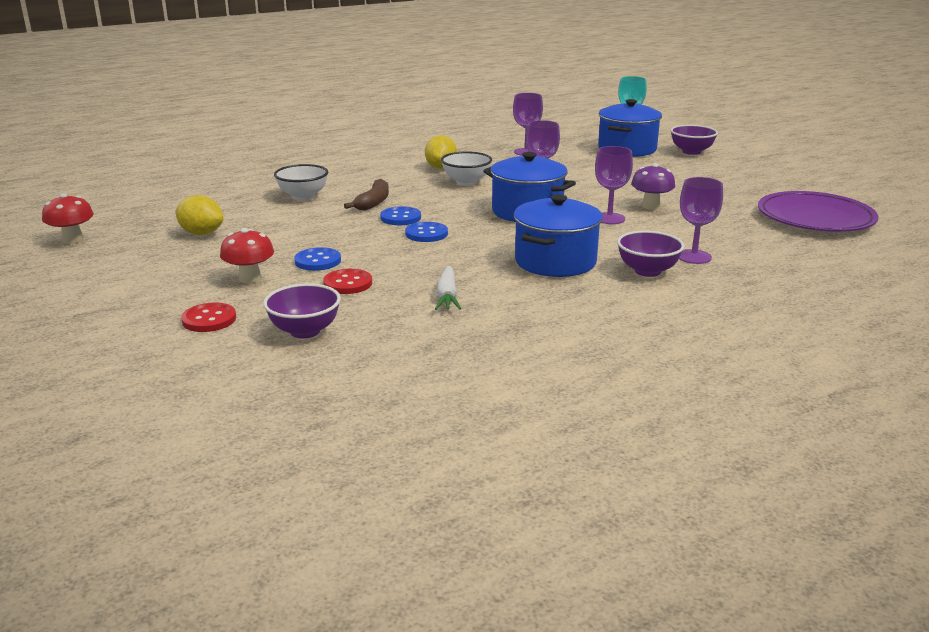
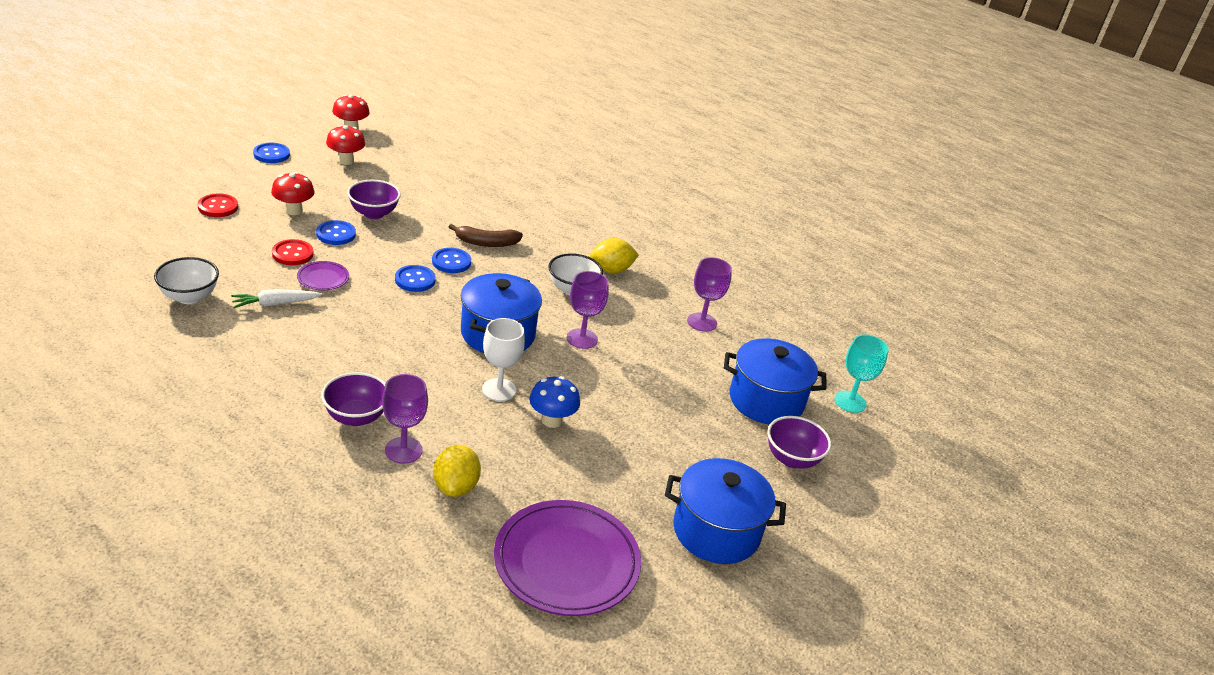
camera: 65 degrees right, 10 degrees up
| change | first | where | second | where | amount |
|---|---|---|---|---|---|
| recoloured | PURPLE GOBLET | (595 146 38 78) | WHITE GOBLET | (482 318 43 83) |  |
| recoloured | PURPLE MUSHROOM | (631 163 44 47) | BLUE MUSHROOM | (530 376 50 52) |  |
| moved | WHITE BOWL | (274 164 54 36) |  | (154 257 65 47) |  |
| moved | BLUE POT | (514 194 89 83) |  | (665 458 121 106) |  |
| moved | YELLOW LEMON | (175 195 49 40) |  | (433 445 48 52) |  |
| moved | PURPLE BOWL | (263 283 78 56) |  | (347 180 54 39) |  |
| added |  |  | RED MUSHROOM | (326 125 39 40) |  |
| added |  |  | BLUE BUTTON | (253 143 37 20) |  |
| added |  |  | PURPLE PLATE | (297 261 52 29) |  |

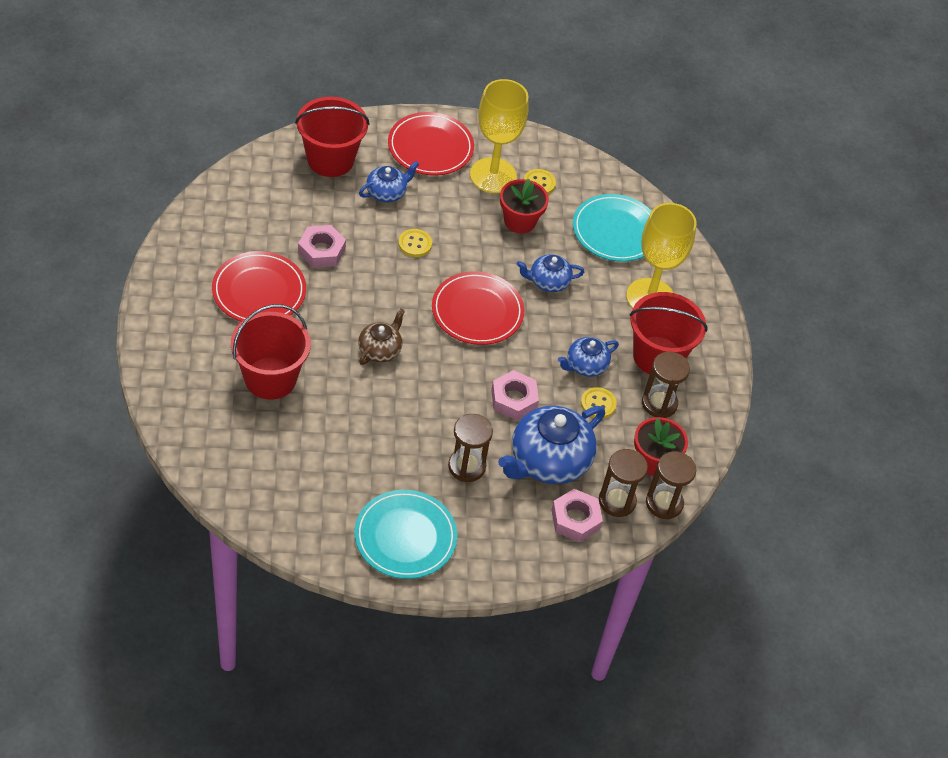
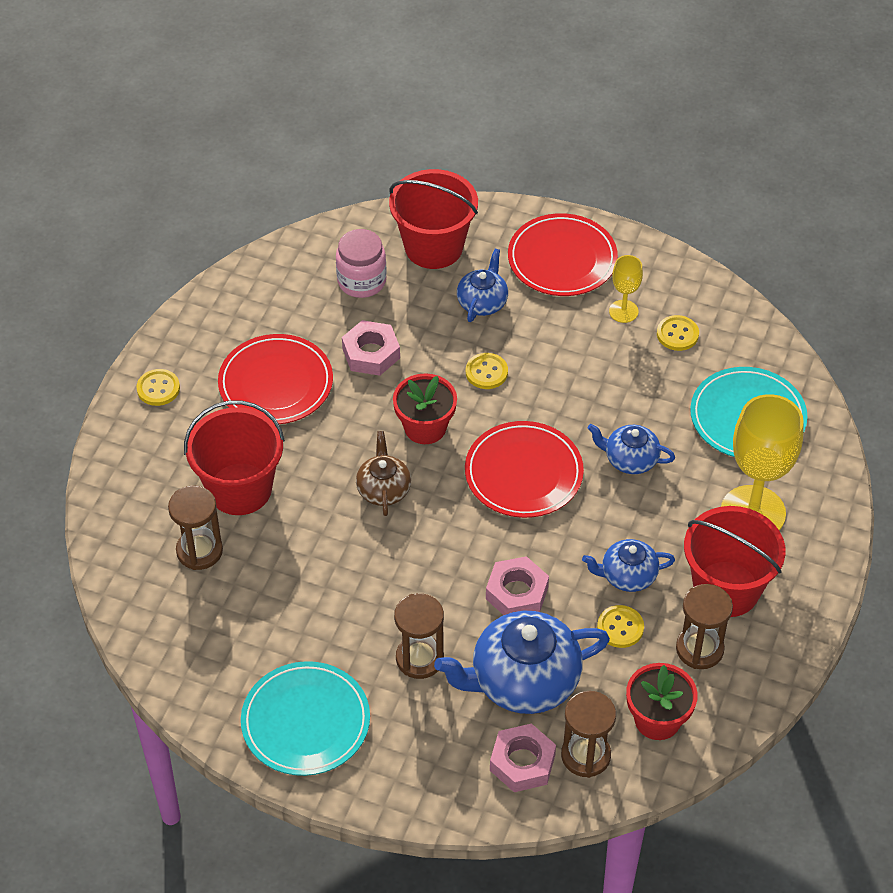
camera: 30 degrees right, 0 degrees up
| change | first | where | second | where | amount |
|---|---|---|---|---|---|
| resized | YELLOW GOBLET | (470 79 59 114) |  | (609 255 34 68) | x0.48 |
| turned | BLUE TEAPOT | (359 161 60 42) |  | (457 249 51 73) | 60 degrees counterclockwise |
| moved | RED FLOWER POT | (500 178 49 55) |  | (393 373 64 71) |  |
| turned | BROWN TEAPOT | (358 308 47 57) |  | (356 431 55 85) | 60 degrees counterclockwise |
| moved | BROWN HOURGLASS | (646 451 50 69) |  | (168 485 55 85) |  |
| added |  |  | PINK JAR | (336 229 51 69) |  |
| added |  |  | YELLOW BUTTON | (136 369 44 37) |  |

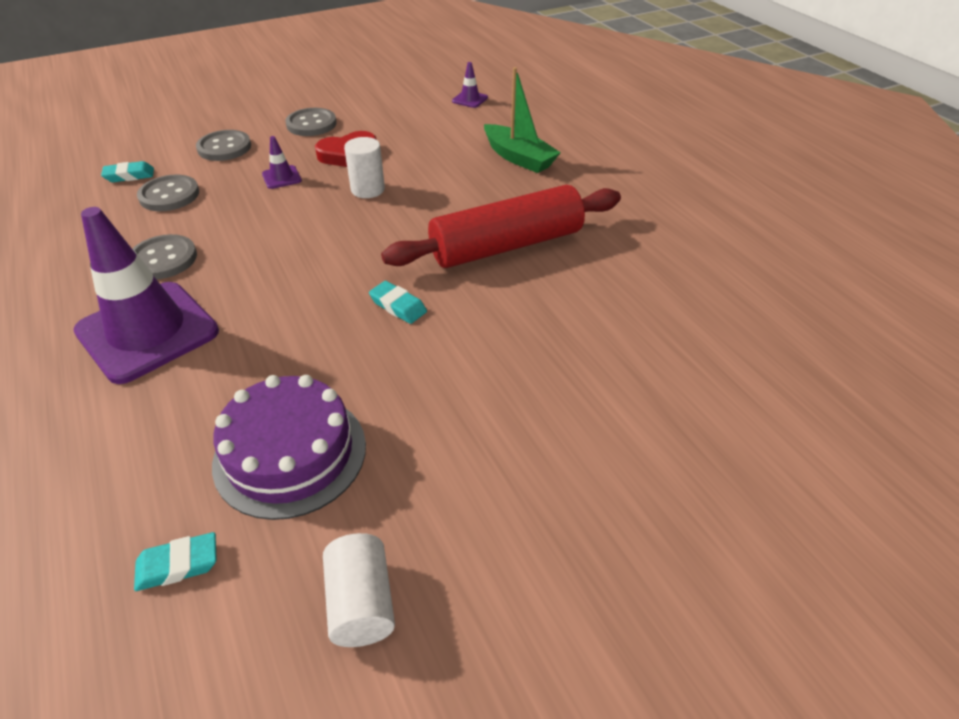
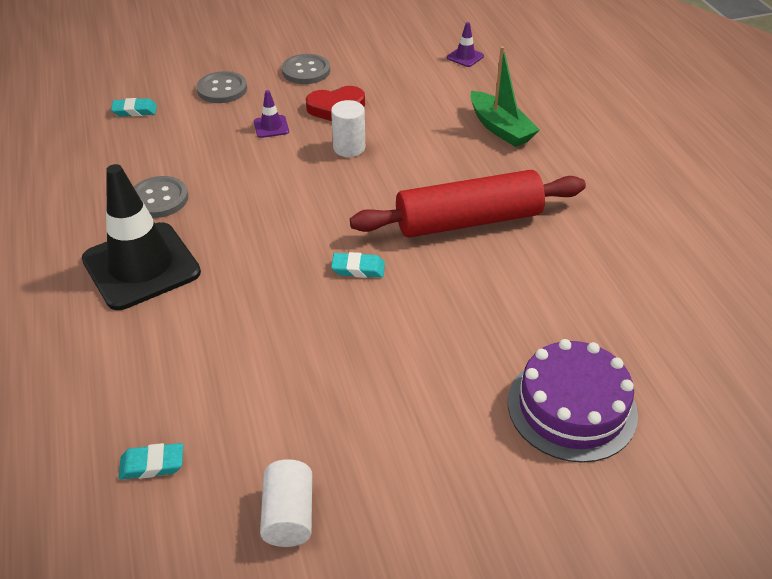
camera: 10 degrees right, 0 degrees up
| change | first | where | second | where | amount |
|---|---|---|---|---|---|
| removed | GREY BUTTON | (137 175 62 36) |  |  |  |
| recoloured | PURPLE TRAFFIC CONE | (73 207 146 177) | BLACK TRAFFIC CONE | (82 164 119 146) |  |
| turned | TURQUOISE ERASER | (369 281 58 43) |  | (331 252 54 26) | 45 degrees counterclockwise |
| moved | PURPLE CAKE | (212 375 154 145) |  | (508 339 130 124) |  |

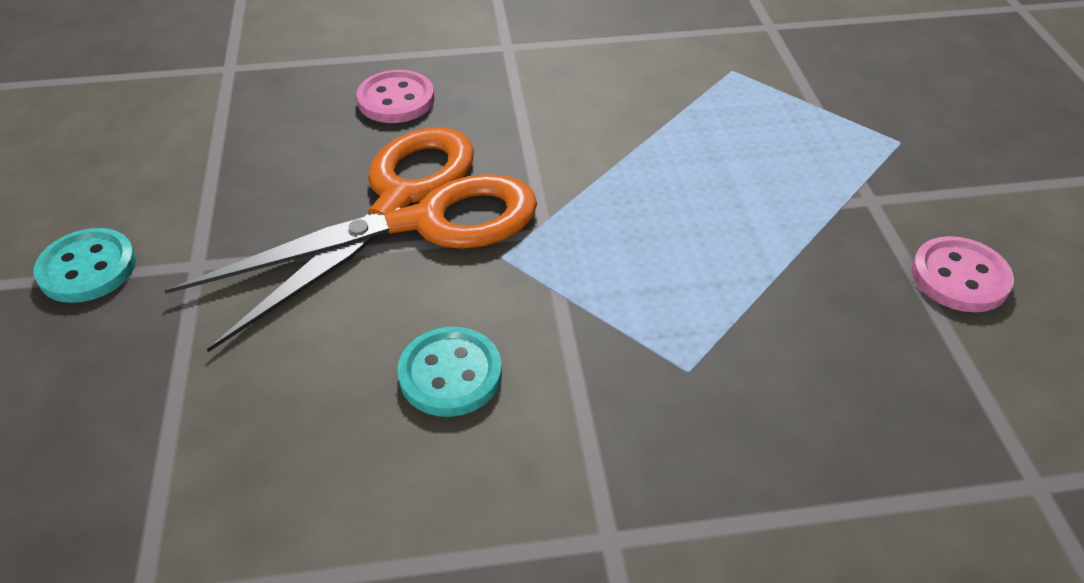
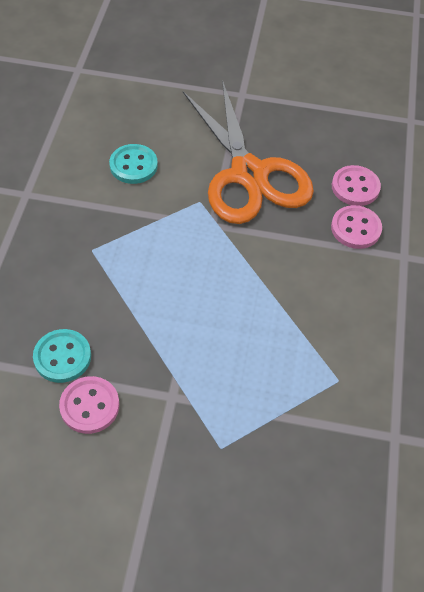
camera: 105 degrees right, 10 degrees up
| change | first | where | second | where | amount |
|---|---|---|---|---|---|
| moved | TURQUOISE BUTTON | (34 228 102 75) |  | (33 329 58 54) |  |
| added |  |  | PINK BUTTON | (331 205 51 44) |  |

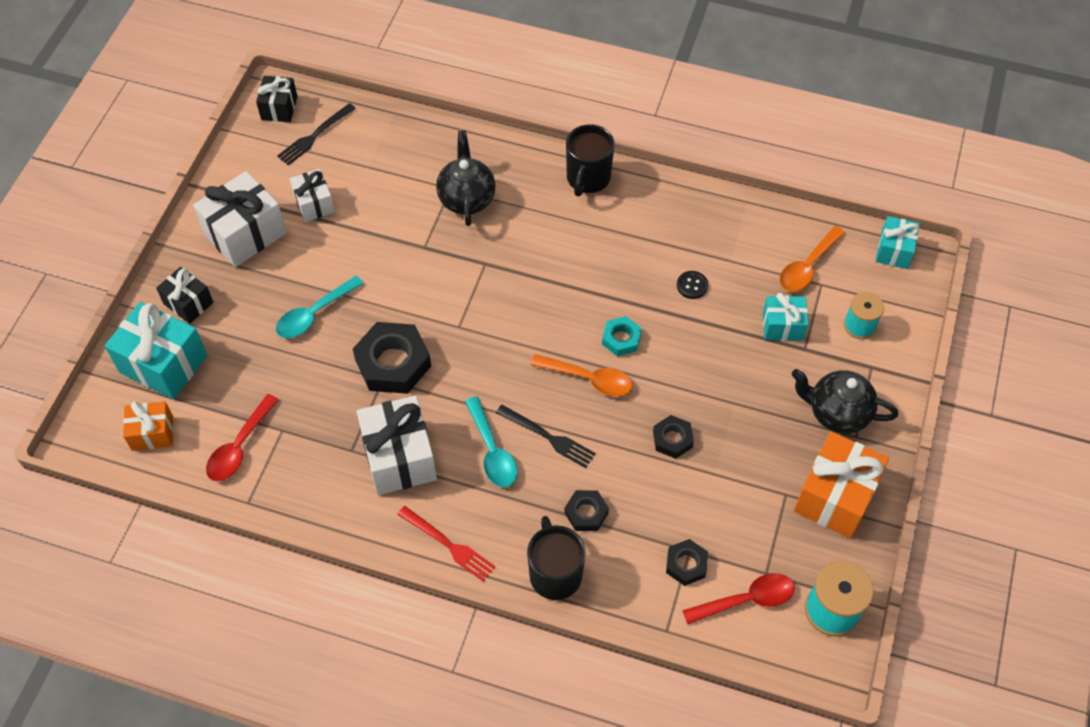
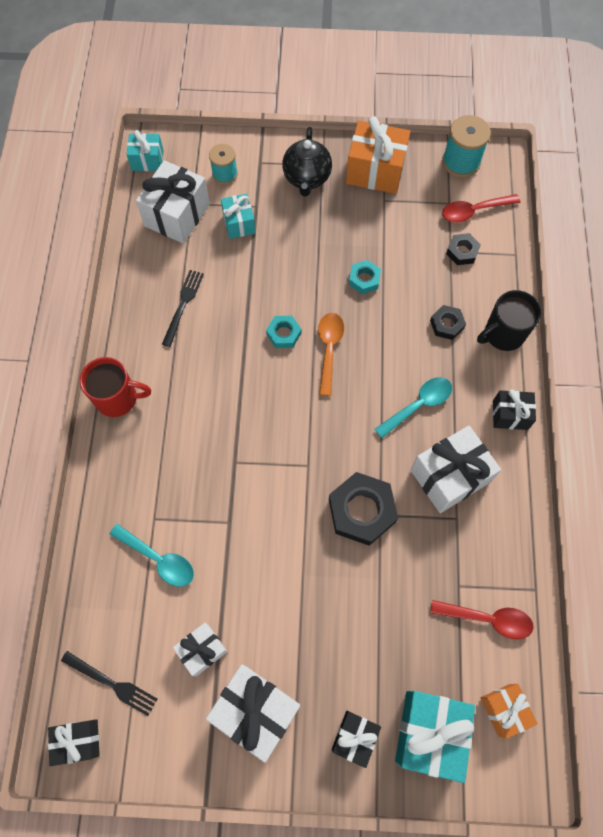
camera: 105 degrees left, 10 degrees up
| change | first | where | second | where | amount |
|---|---|---|---|---|---|
| recoloured | BLACK MUG | (566 124 49 72) | RED MUG | (80 357 71 60) |  |
| removed | BLACK TEAPOT | (436 131 60 95) |  |  |  |
| replaced | ORANGE SPOON | (780 226 65 66) | WHITE GIFT | (136 160 74 84) |  |
| removed | BLACK BUTTON | (677 271 31 28) |  |  |  |
| moved | TURQUOISE SPOON | (276 276 88 62) |  | (110 524 84 63) |  |
| moved | BLACK FORK | (496 405 100 63) |  | (162 270 42 77) |  |
| recoloured | BLACK NUT | (653 415 41 44) | TURQUOISE NUT | (349 260 32 34) |  |
| replaced | RED FORK | (397 506 98 76) | BLACK GIFT | (493 389 43 41) |  |
| turned | RED SPOON | (682 573 113 51) |  | (442 194 79 28) | 75 degrees counterclockwise |

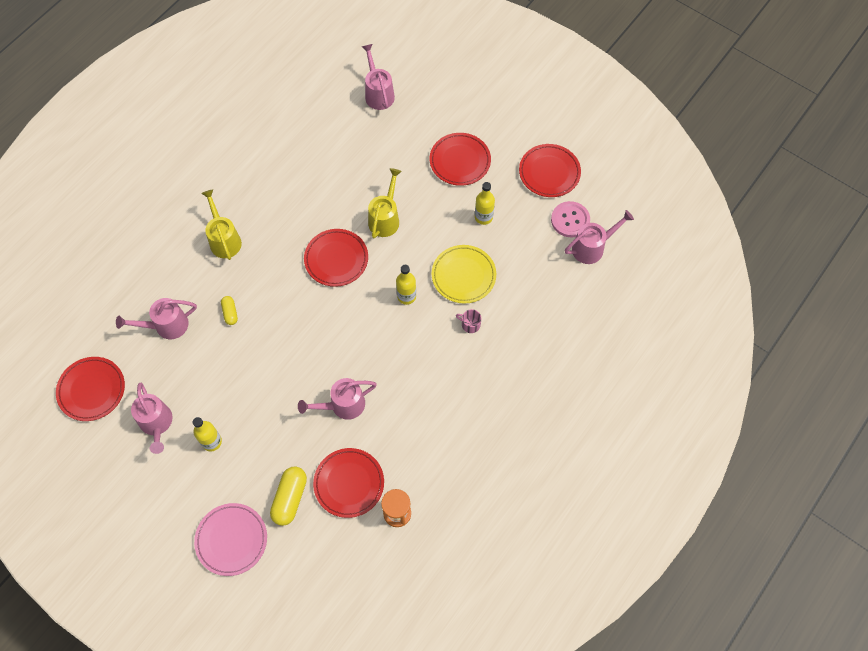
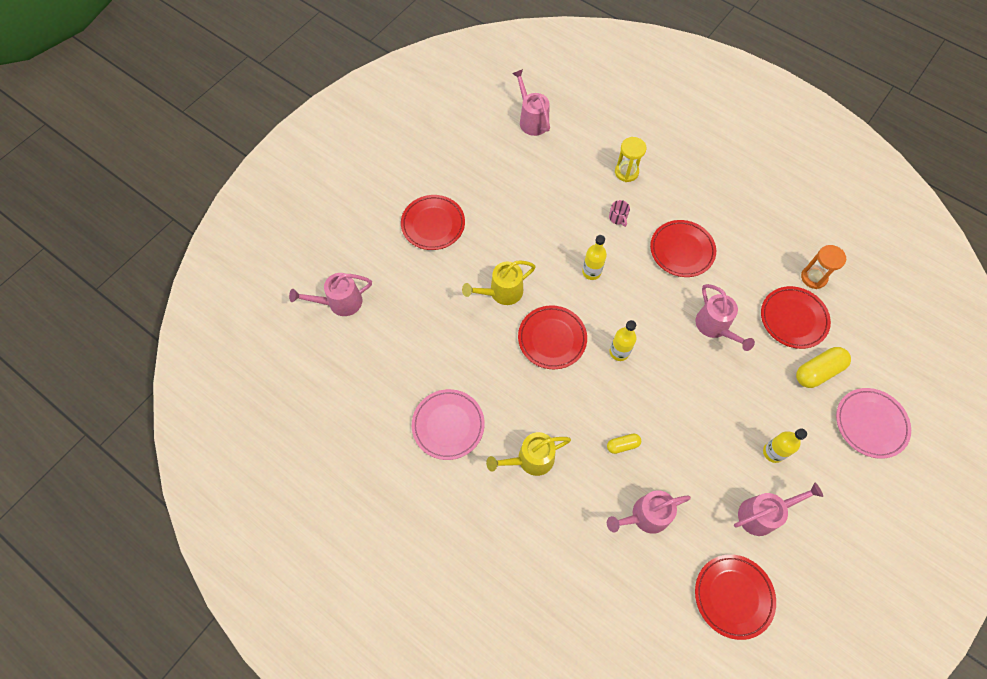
camera: 90 degrees left, 0 degrees up
| change | first | where | second | where | amount |
|---|---|---|---|---|---|
| moved | RED PLATE | (519 144 62 53) |  | (650 220 66 57) |  |
| turned | YELLOW WATERING CAN | (368 168 34 70) |  | (462 260 74 45) | 45 degrees counterclockwise |
| moved | YELLOW BOTTLE | (475 182 20 43) |  | (609 320 28 41) |  |
| removed | PINK BUTTON | (551 201 39 36) |  |  |  |
| removed | YELLOW PLATE | (432 245 64 59) |  |  |  |
| turned | PINK WATERING CAN | (116 298 81 41) |  | (607 490 84 44) | 90 degrees clockwise |
| turned | PINK MUG | (456 309 25 24) |  | (609 200 21 27) | 45 degrees counterclockwise |
| turned | YELLOW CAPSULE | (270 466 37 60) |  | (796 347 55 41) | 45 degrees counterclockwise |
| added |  |  | YELLOW HOURGLASS | (615 137 32 45) |  |
| added |  |  | PINK PLATE | (412 389 73 71) |  |

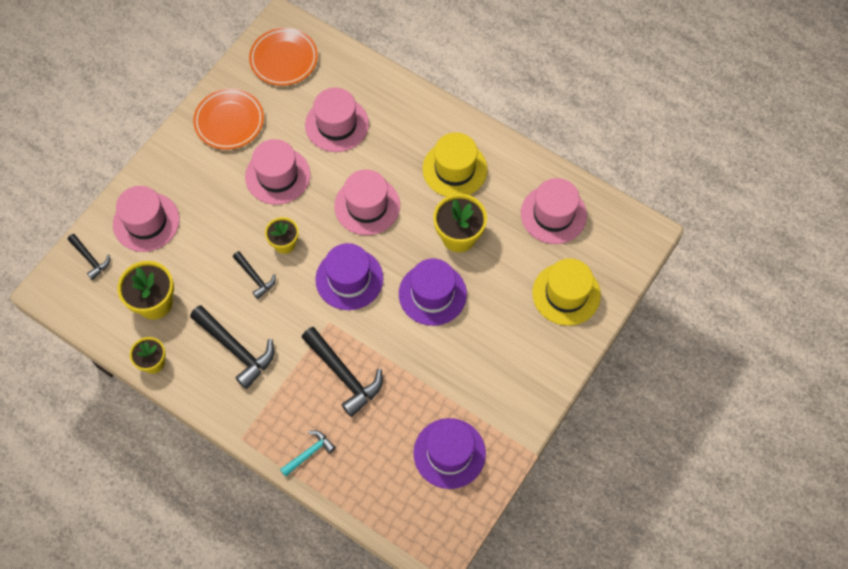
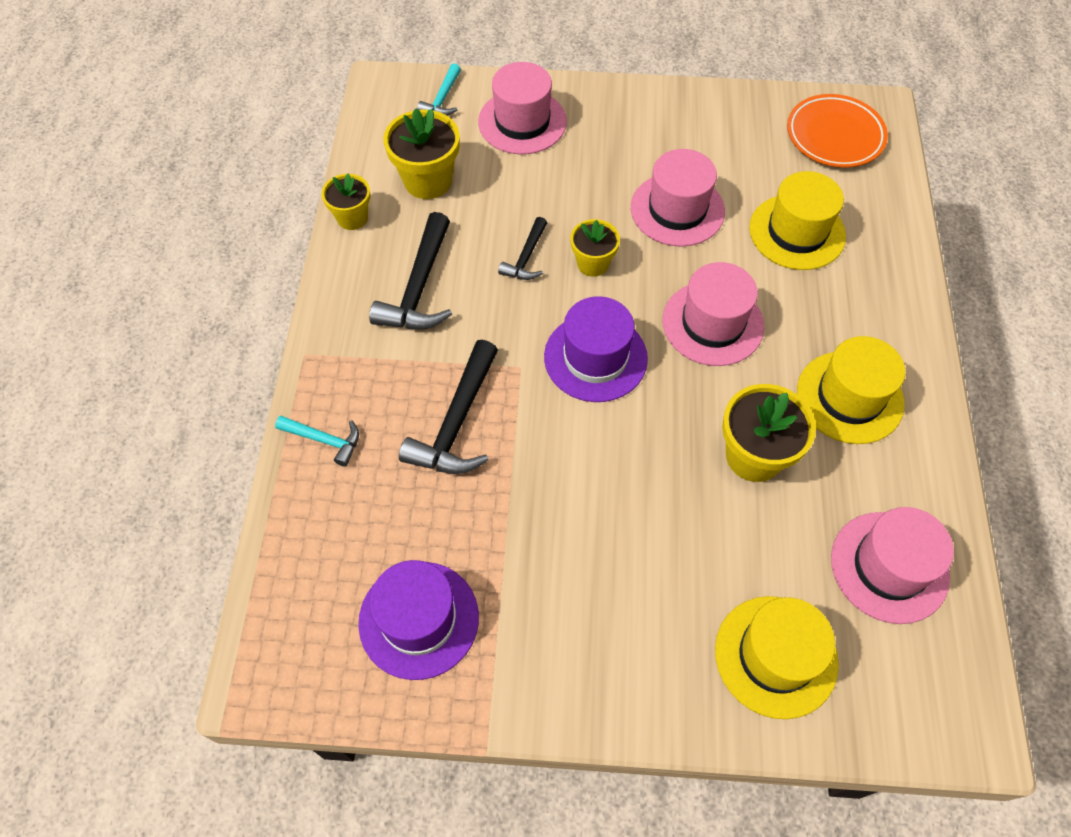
camera: 60 degrees right, 5 degrees down
| change | first | where | second | where | amount |
|---|---|---|---|---|---|
| removed | ORANGE PLATE | (193 88 71 62) |  |  |  |
| recoloured | PINK HAT | (305 88 64 64) | YELLOW HAT | (749 171 97 99) |  |
| recoloured | BLACK HAMMER | (68 234 42 46) | TURQUOISE HAMMER | (417 63 44 53) |  |
| removed | PURPLE HAT | (399 259 68 67) |  |  |  |

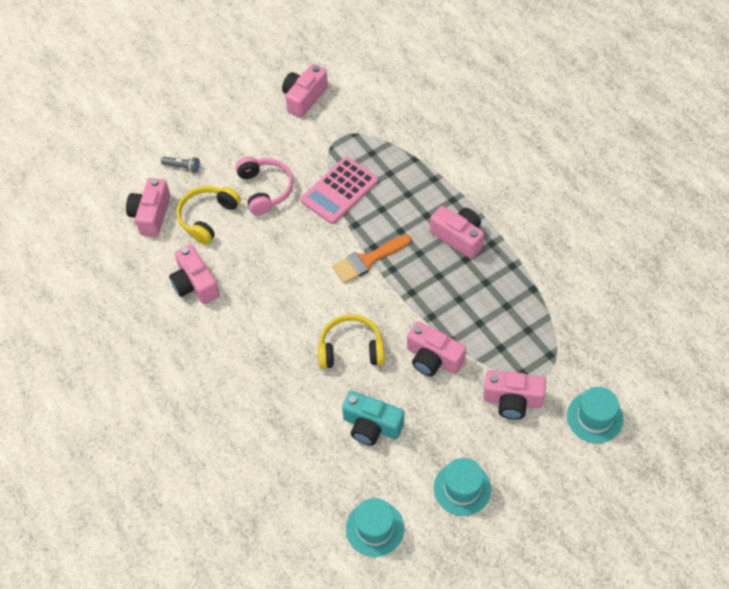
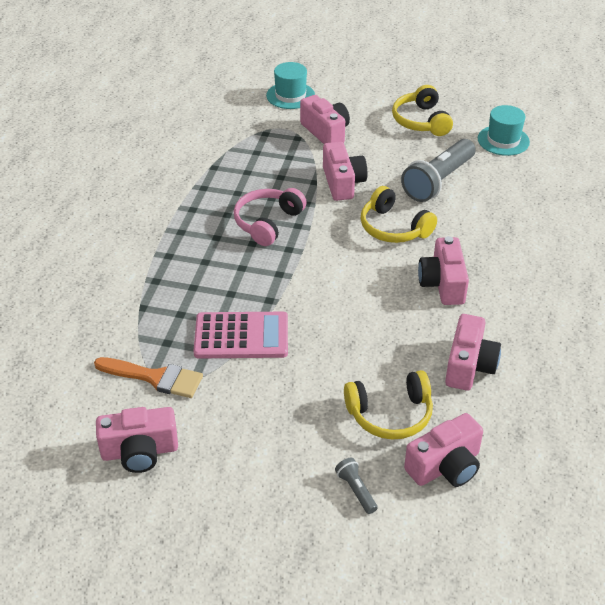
camera: 135 degrees left, 15 degrees down
| change | first | where | second | where | amount |
|---|---|---|---|---|---|
| moved | PINK HEADPHONES | (236 157 58 58) |  | (234 188 73 58) |  |
| moved | PINK CAMERA | (430 206 54 53) |  | (418 236 51 69) |  |
| moved | ORANGE BRUSH | (332 234 79 50) |  | (94 357 109 41) |  |
| replaced | TURQUOISE CAMERA | (342 391 62 55) | GREY FLASHLIGHT | (401 139 75 63) |  |
| replaced | TURQUOISE HAT | (434 458 58 58) | YELLOW HEADPHONES | (392 85 61 51) |  |

